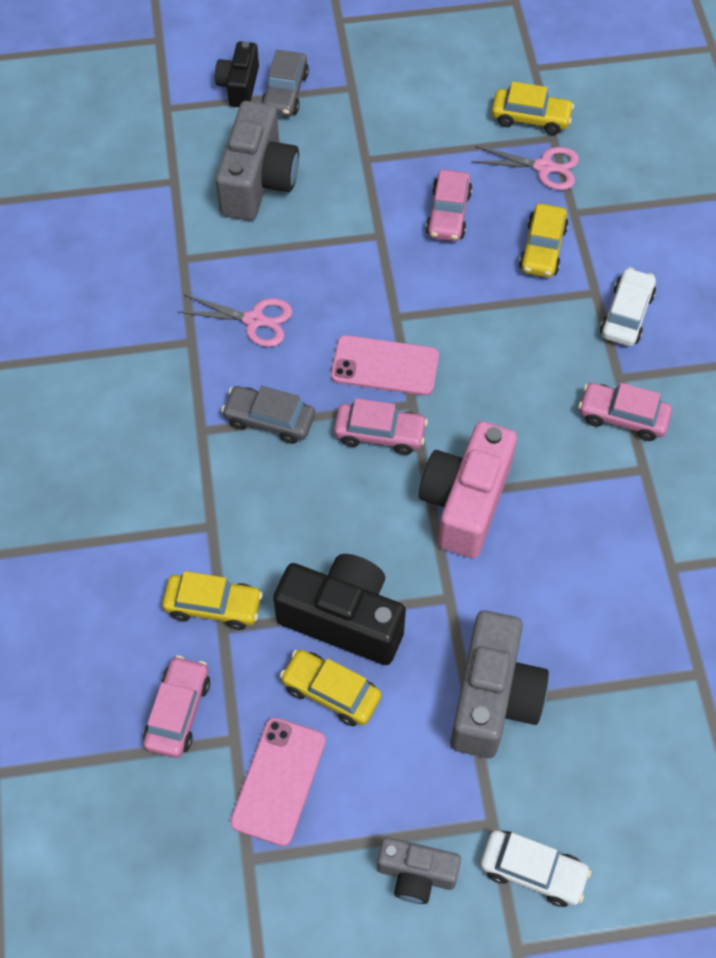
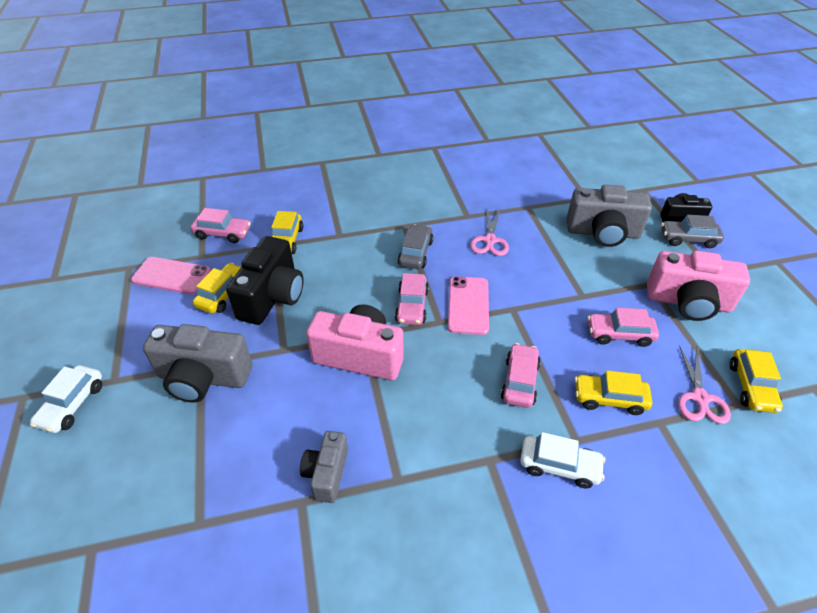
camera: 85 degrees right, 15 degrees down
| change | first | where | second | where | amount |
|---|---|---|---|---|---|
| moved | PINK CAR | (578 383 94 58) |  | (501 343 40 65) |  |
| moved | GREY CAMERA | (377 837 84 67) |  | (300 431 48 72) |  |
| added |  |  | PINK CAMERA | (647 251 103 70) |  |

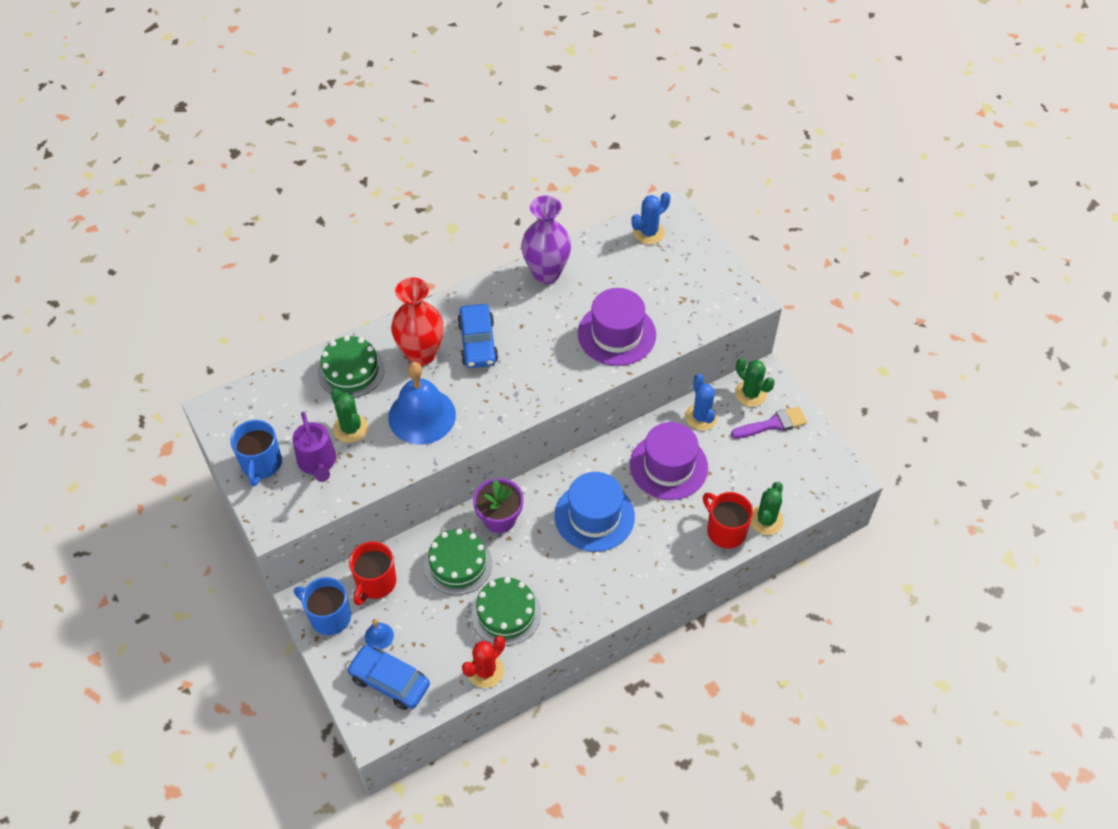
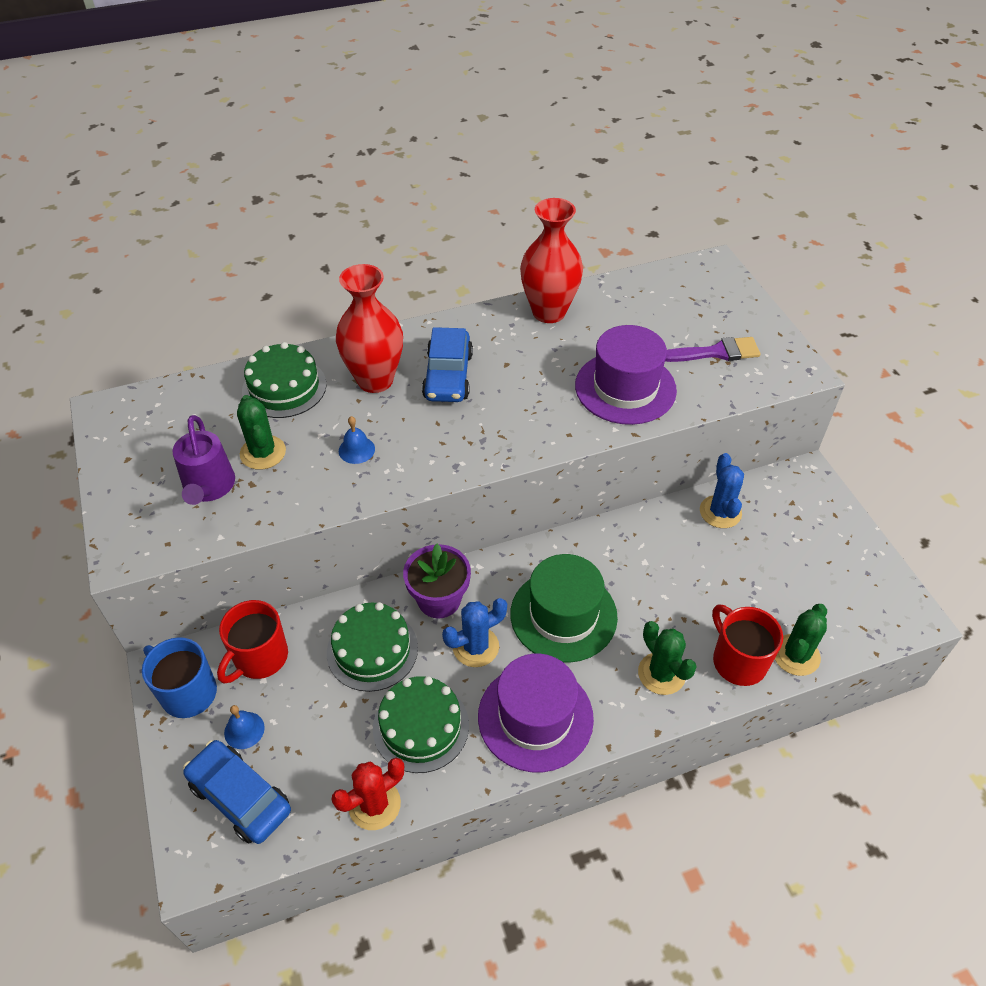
camera: 10 degrees right, 5 degrees down
| change | first | where | second | where | amount |
|---|---|---|---|---|---|
| moved | BLUE CACTUS | (632 192 39 52) |  | (442 598 65 69) |  |
| recoloured | PURPLE VASE | (521 195 50 89) | RED VASE | (520 198 63 125) |  |
| moved | GREEN CACTUS | (735 358 40 49) |  | (638 621 59 74) |  |
| resized | BLUE BELL | (388 362 68 82) |  | (339 416 36 48) | x0.41 |
| moved | PURPLE BRUSH | (731 406 76 33) |  | (665 337 95 25) |  |
| removed | BLUE MUG | (230 420 52 66) |  |  |  |
| moved | PURPLE HAT | (630 422 78 78) |  | (478 654 116 118) |  |
| recoloured | BLUE HAT | (555 472 80 80) | GREEN HAT | (510 554 108 109) |  |

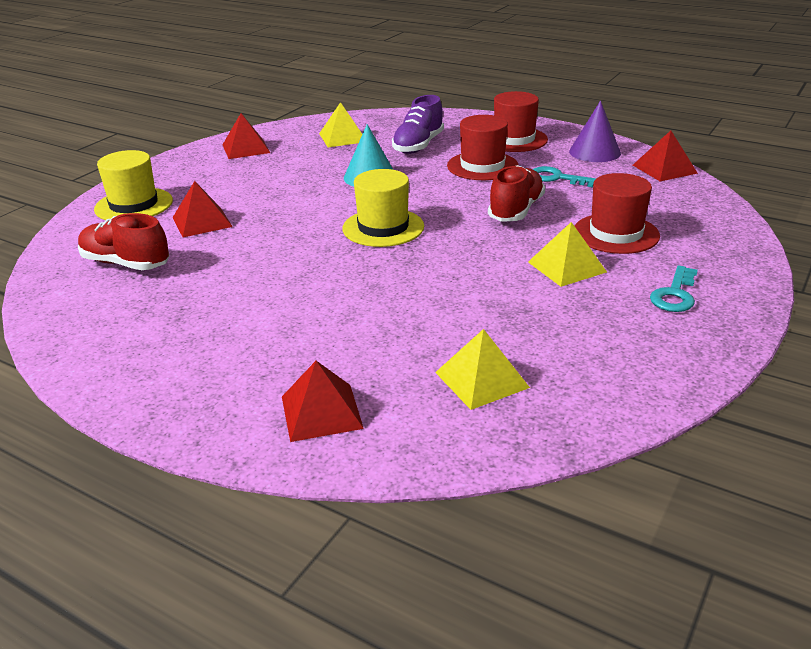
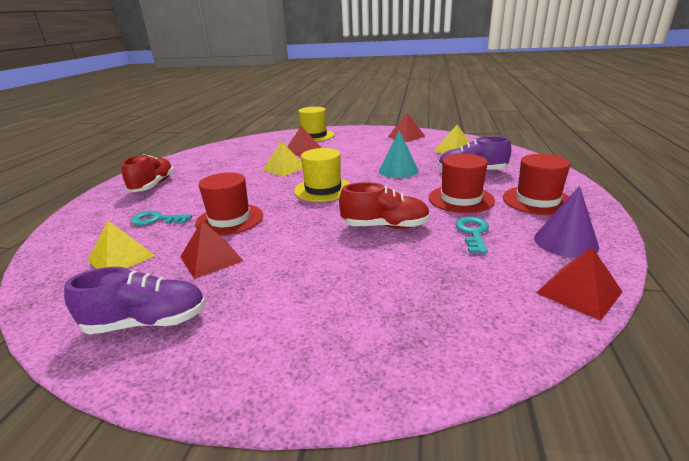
camera: 70 degrees right, 5 degrees down
| change | first | where | second | where | amount |
|---|---|---|---|---|---|
| moved | RED HAT | (575 173 85 81) |  | (195 172 68 64) |  |
| moved | RED SHOE | (78 213 91 57) |  | (121 154 53 38) |  |
| moved | YELLOW PYRAMID | (528 222 79 65) |  | (263 141 40 36) |  |
| moved | TURQUOISE KEY | (650 265 48 47) |  | (131 211 61 14) |  |
| moved | RED PYRAMID | (282 361 82 81) |  | (180 220 63 59) |  |
| added |  |  | PURPLE SHOE | (64 267 142 67) |  |

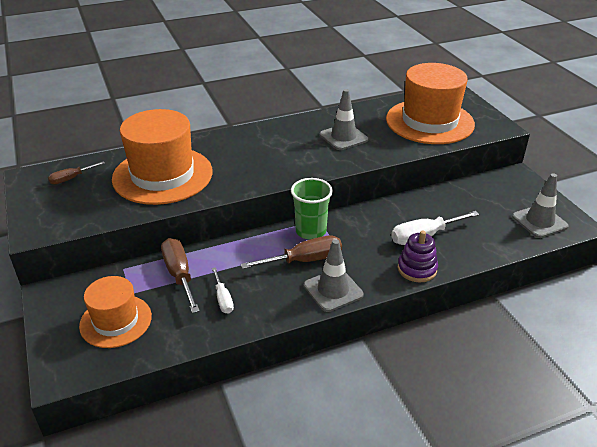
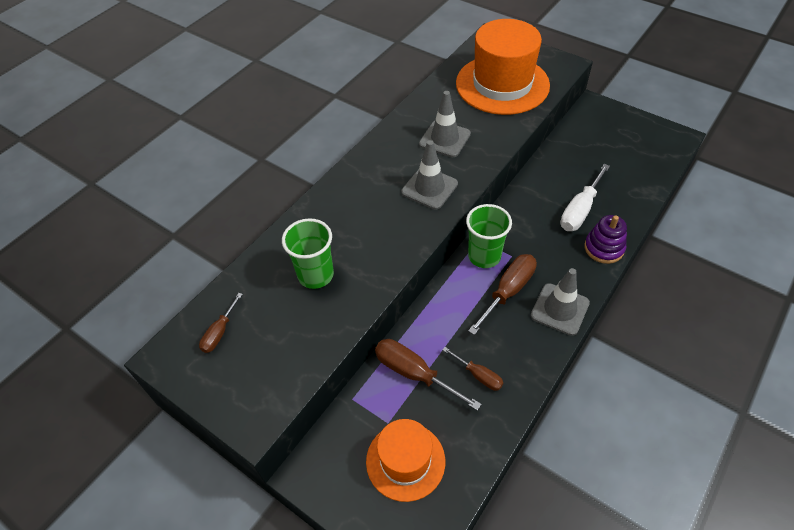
camera: 30 degrees left, 15 degrees up
| change | first | where | second | where | amount |
|---|---|---|---|---|---|
| replaced | ORANGE HAT | (112 109 101 96) | GREEN CUP | (282 218 52 71) |  |
| moved | GREY TRAFFIC CONE | (512 173 57 65) |  | (401 140 57 70) |  |
| recoloured | WHITE SCREWDRIVER | (212 267 22 47) | BROWN SCREWDRIVER | (442 347 61 44) |  |

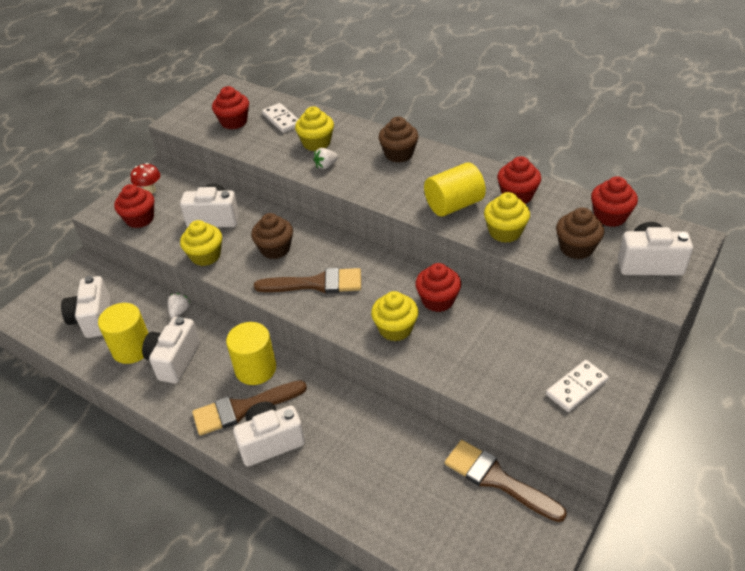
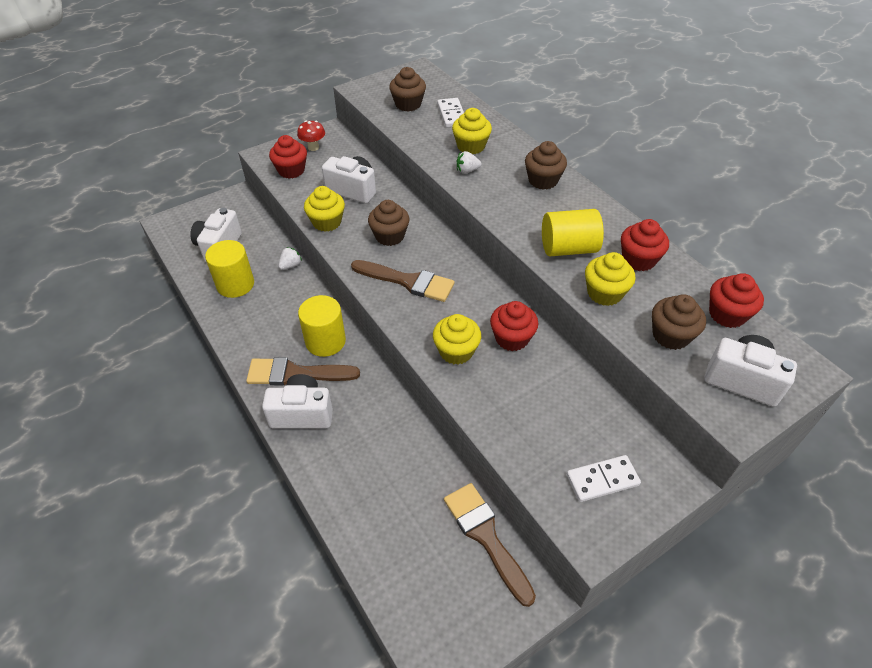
camera: 20 degrees right, 5 degrees up
| change | first | where | second | where | amount |
|---|---|---|---|---|---|
| recoloured | RED CUPCAKE | (212 86 37 44) | BROWN CUPCAKE | (389 67 37 45) |  |
| removed | WHITE CAMERA | (142 317 58 66) |  |  |  |

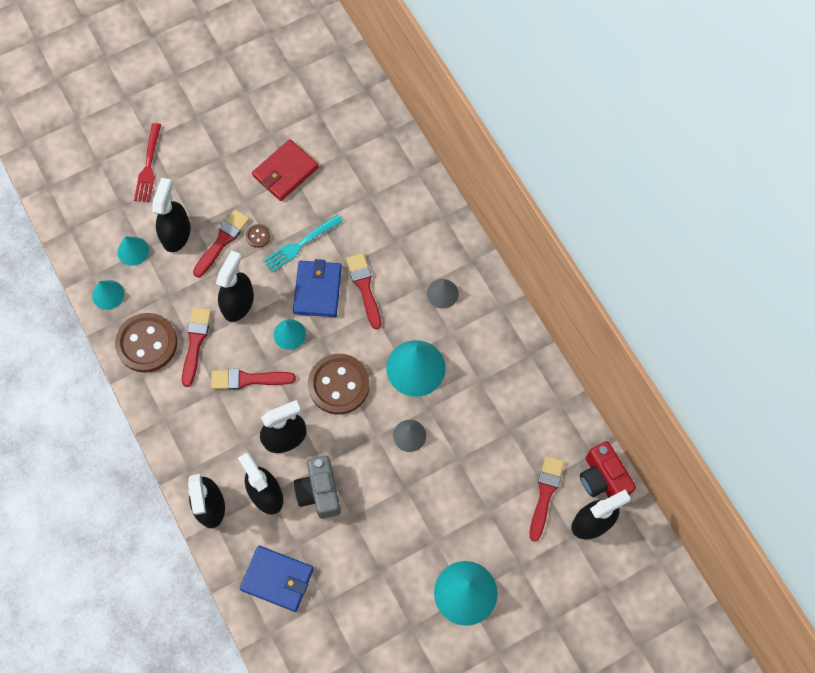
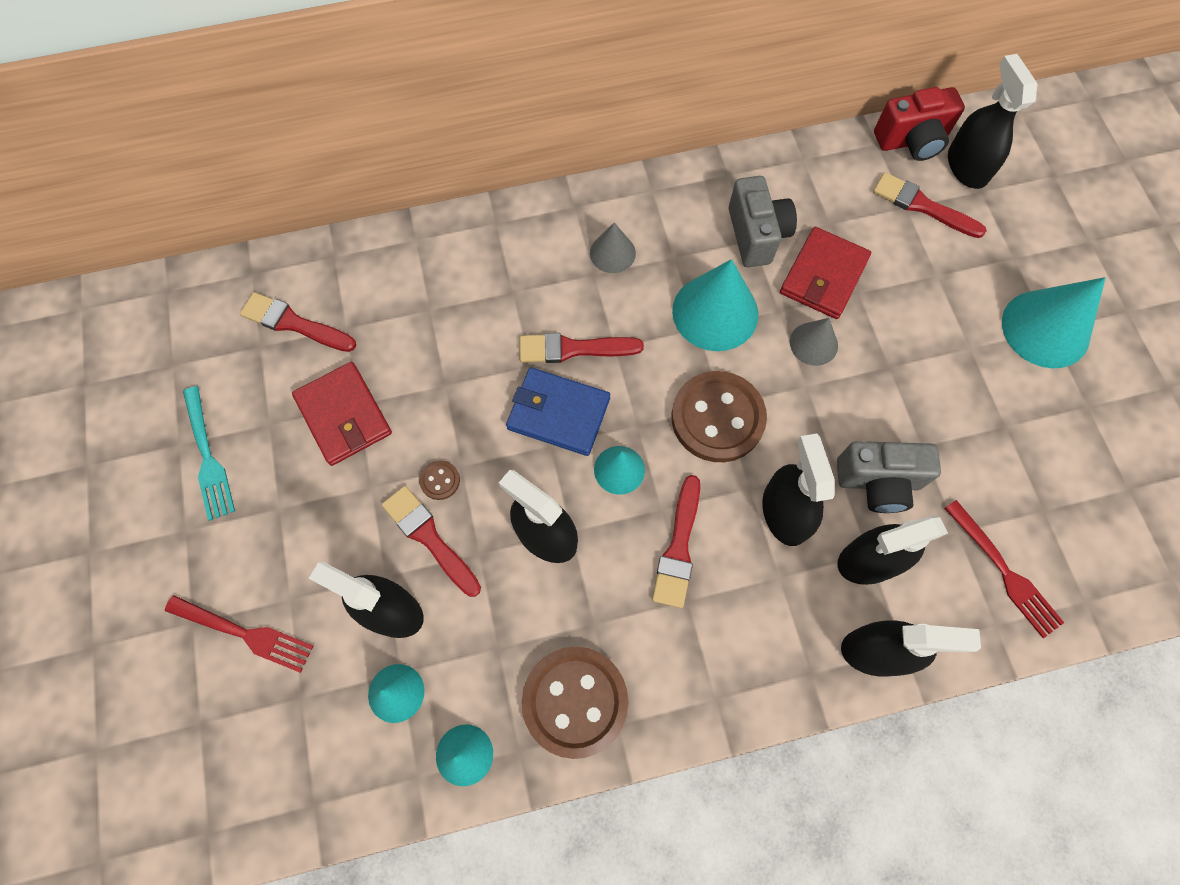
camera: 75 degrees left, 0 degrees up
| change | first | where | second | where | amount |
|---|---|---|---|---|---|
| moved | TURQUOISE FORK | (263 214 80 58) |  | (183 386 52 135) |  |
| moved | RED BRUSH | (182 307 29 80) |  | (240 292 116 60) |  |
| replaced | BLUE WALLET | (240 546 74 66) | RED FORK | (944 500 120 138) |  |
| added |  |  | GREY CAMERA | (729 176 68 91) |  |
| added |  |  | RED WALLET | (780 227 91 92) |  |

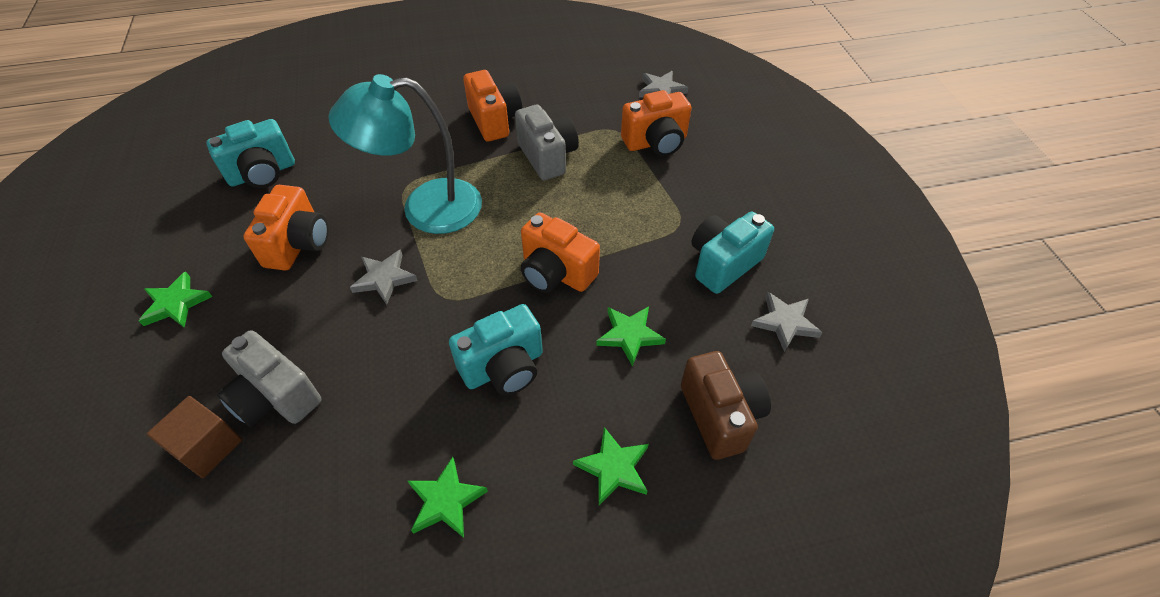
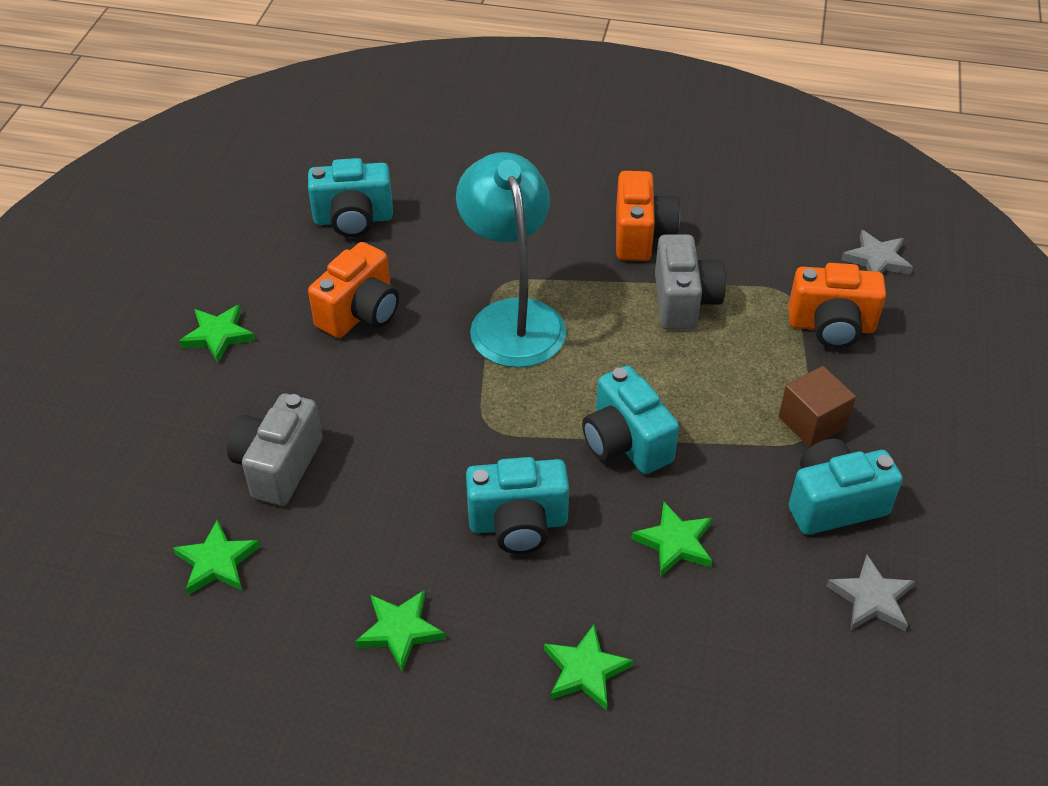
camera: 25 degrees right, 5 degrees down
| change | first | where | second | where | amount |
|---|---|---|---|---|---|
| turned | TURQUOISE LAMP | (328 74 154 160) |  | (456 152 110 216) | 60 degrees clockwise |
| recoloured | ORANGE CAMERA | (521 212 79 81) | TURQUOISE CAMERA | (582 366 97 108) |  |
| removed | GREY STAR | (350 249 68 56) |  |  |  |
| turned | GREY CAMERA | (217 330 105 97) |  | (227 393 95 113) | 45 degrees clockwise |
| removed | BROWN CAMERA | (681 351 90 109) |  |  |  |
| moved | BROWN CUBE | (147 396 95 82) |  | (779 366 77 81) |  |
| added |  |  | GREEN STAR | (173 519 87 76) |  |

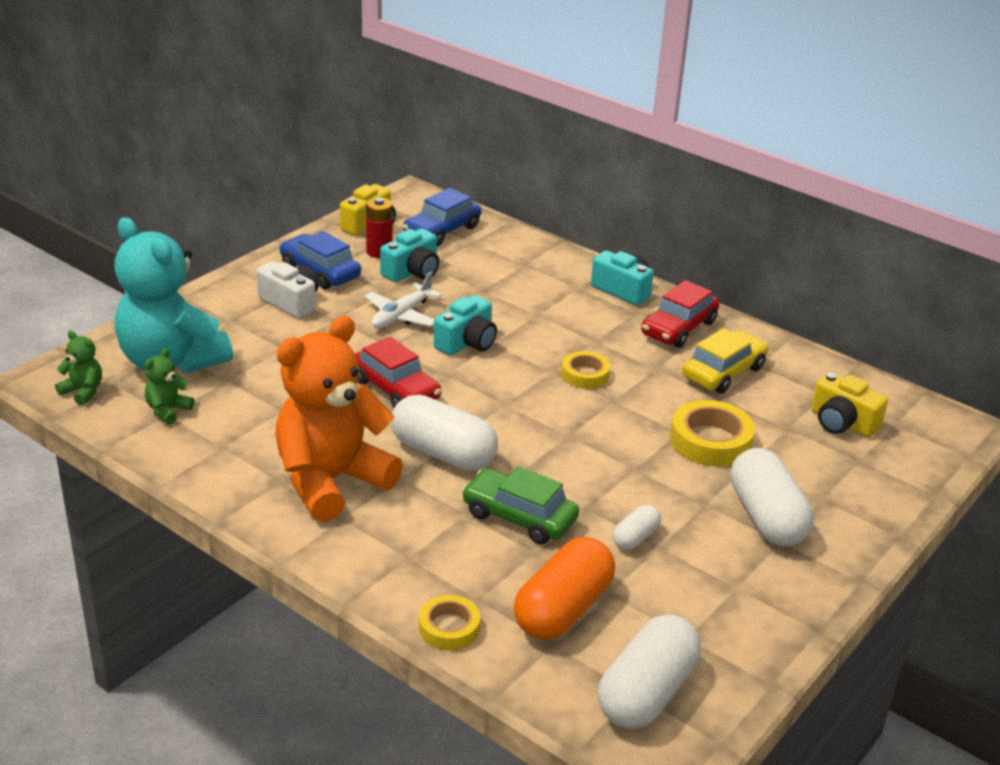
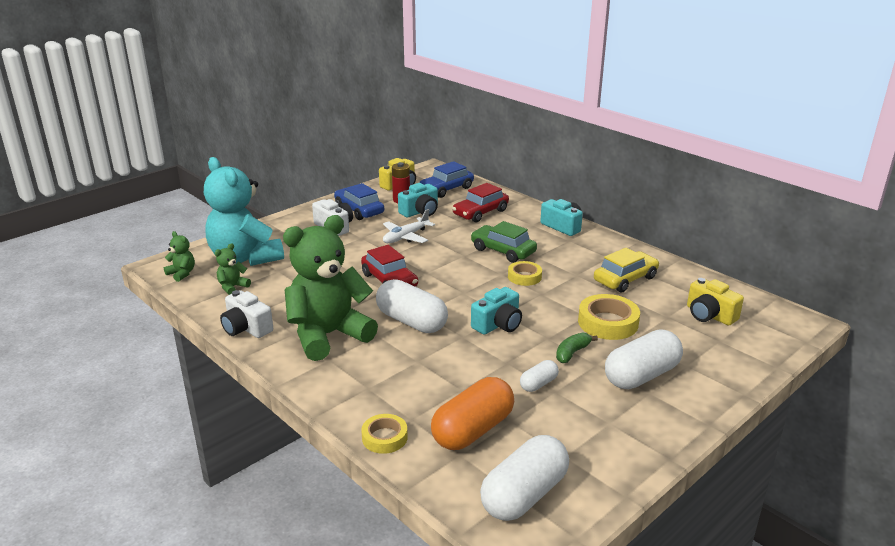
camera: 10 degrees right, 5 degrees down
| change | first | where | second | where | amount |
|---|---|---|---|---|---|
| moved | RED CAR | (641 280 78 68) |  | (452 183 57 40) |  |
| moved | TURQUOISE CAMERA | (434 295 63 61) |  | (471 287 51 48) |  |
| recoloured | ORANGE TEDDY BEAR | (275 316 128 206) | GREEN TEDDY BEAR | (283 215 95 146) |  |
| turned | WHITE CAPSULE | (730 448 84 98) |  | (605 330 78 59) | 60 degrees clockwise |
| moved | GREEN CAR | (462 466 117 78) |  | (471 221 66 42) |  |
| added |  |  | WHITE CAMERA | (220 290 53 48) |  |
| added |  |  | GREEN BANANA | (556 332 42 31) |  |

